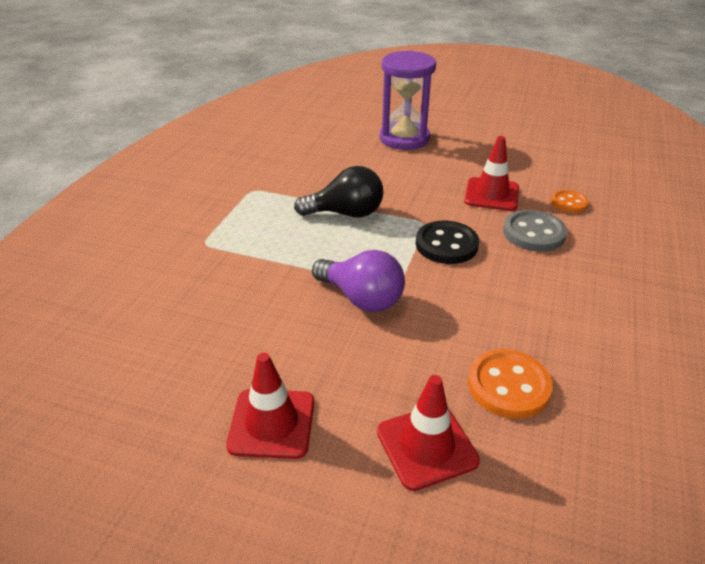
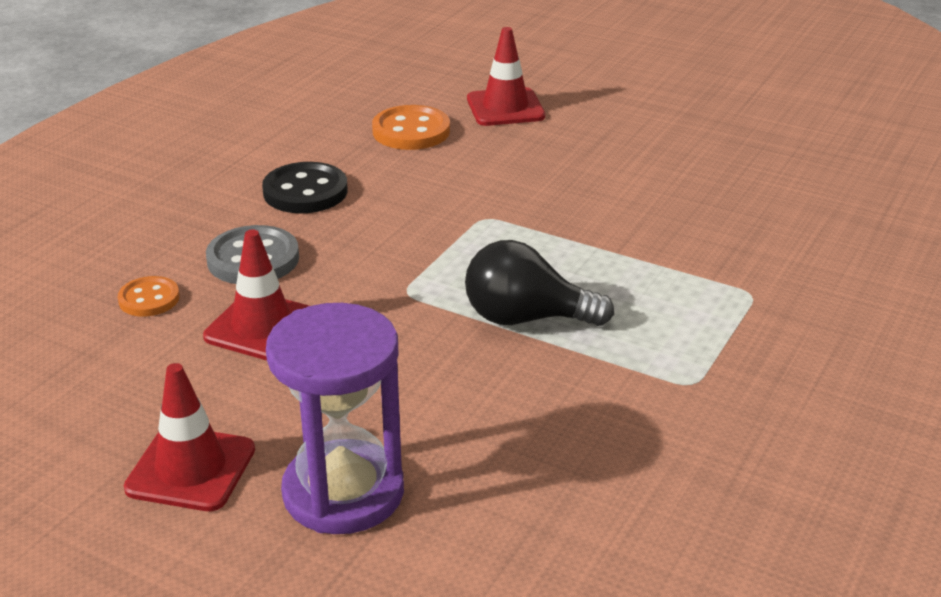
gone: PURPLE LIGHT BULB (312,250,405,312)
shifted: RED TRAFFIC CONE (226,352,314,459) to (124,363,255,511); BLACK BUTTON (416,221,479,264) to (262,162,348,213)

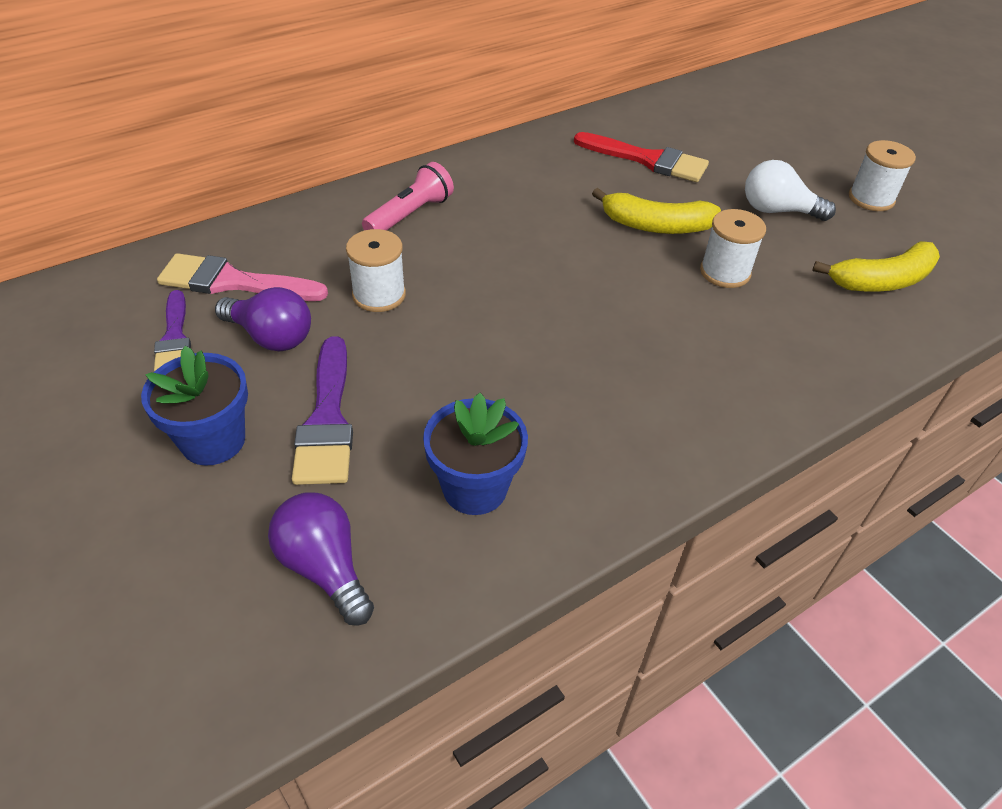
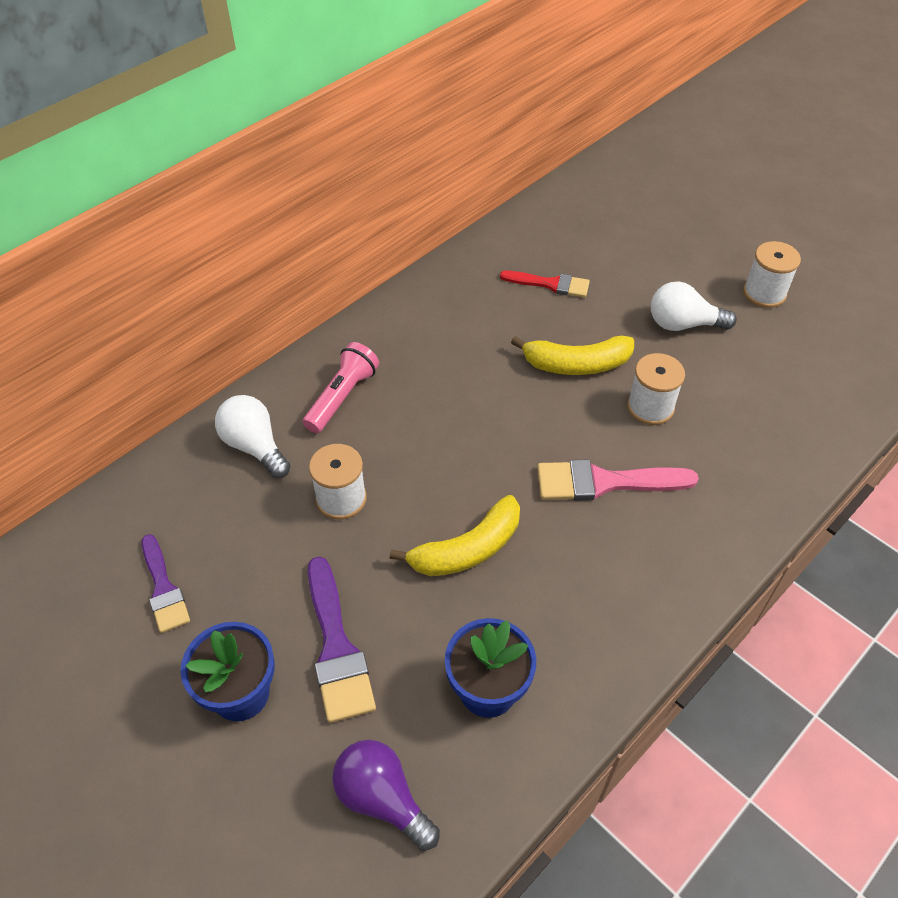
gone: PURPLE LIGHT BULB (215,287,311,351)
new: WHITE LIGHT BULB (215,395,291,478)
shifted: PINK BRUSH (157,253,328,301) to (537,460,699,501); YELLOW BANANA (812,241,940,292) to (390,495,520,576)
scaled: RED BRUSH (574,132,709,182) = (500,271,590,298) x0.66

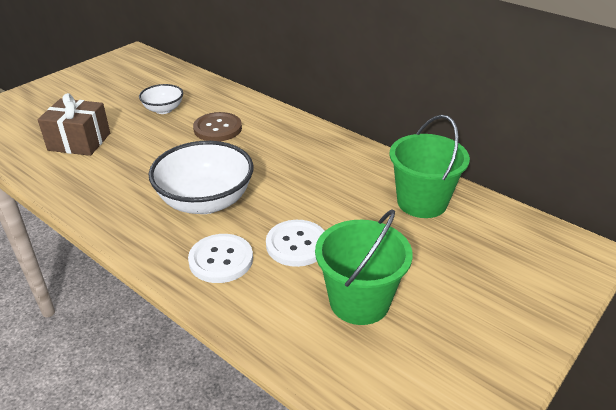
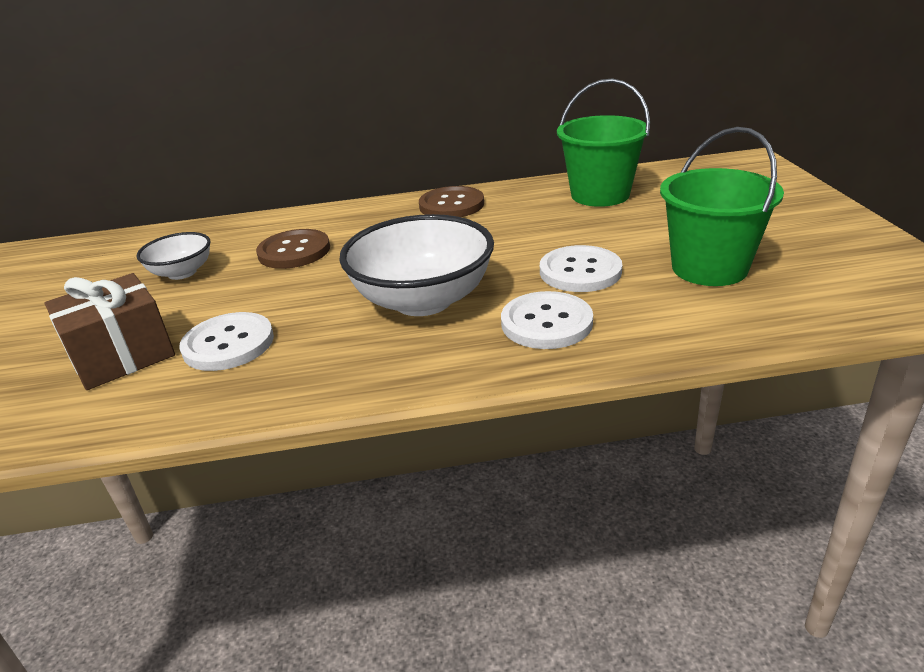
new: WHITE BUTTON (179,312,274,371); BROWN BUTTON (419,186,484,217)

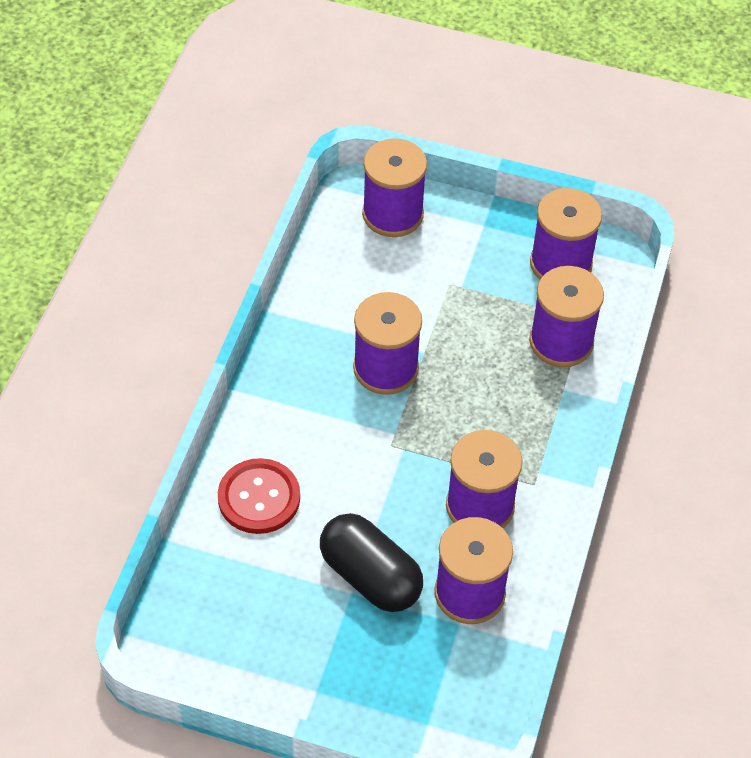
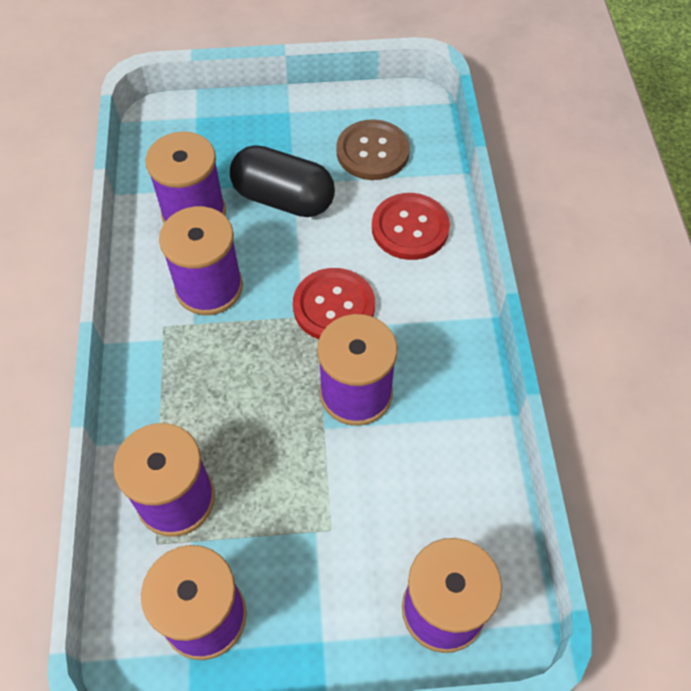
new: RED BUTTON (293,268,375,339); BROWN BUTTON (336,119,410,180)

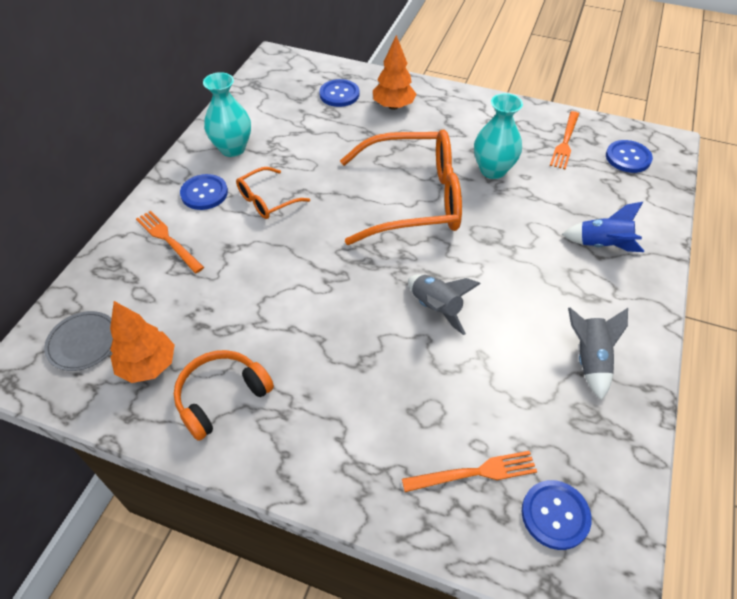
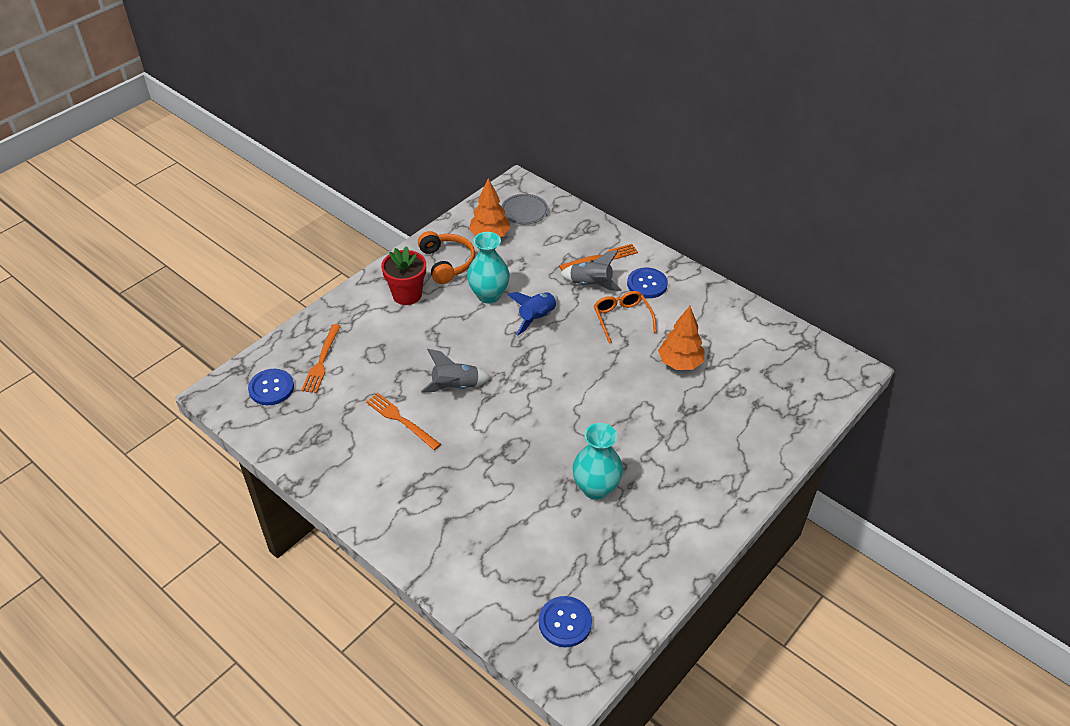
gone: BLUE BUTTON (319,79,359,107); ORANGE GLASSES (340,129,462,245)
new: RED FLOWER POT (381,246,426,305)
shifted: TURQUOISE VASE (203,72,251,157) to (467,232,510,304); ORANGE TREE (373,35,416,110) to (658,306,705,370); ORANGE FORK (550,111,579,169) to (366,393,441,450); BLUE ROCKET (562,202,644,252) to (508,292,558,335); GREY ROCKET (568,308,628,400) to (560,250,622,291)

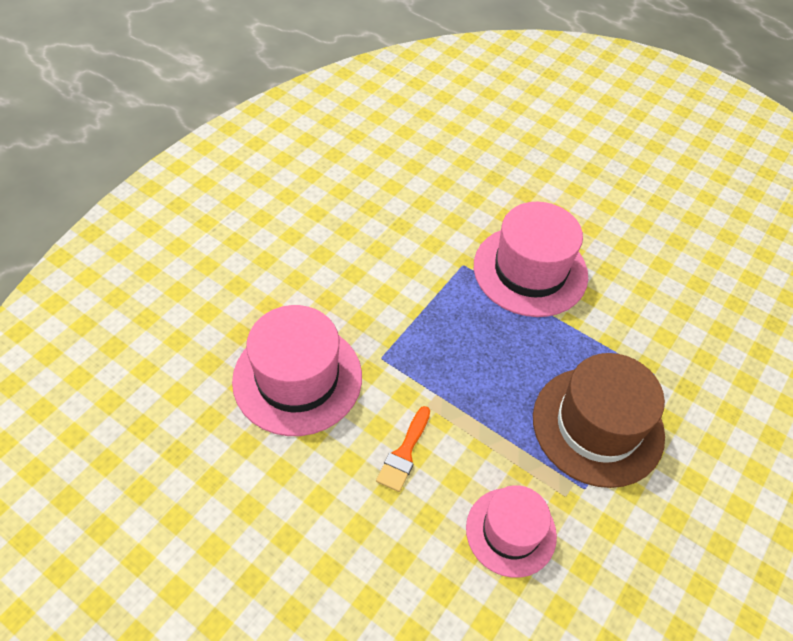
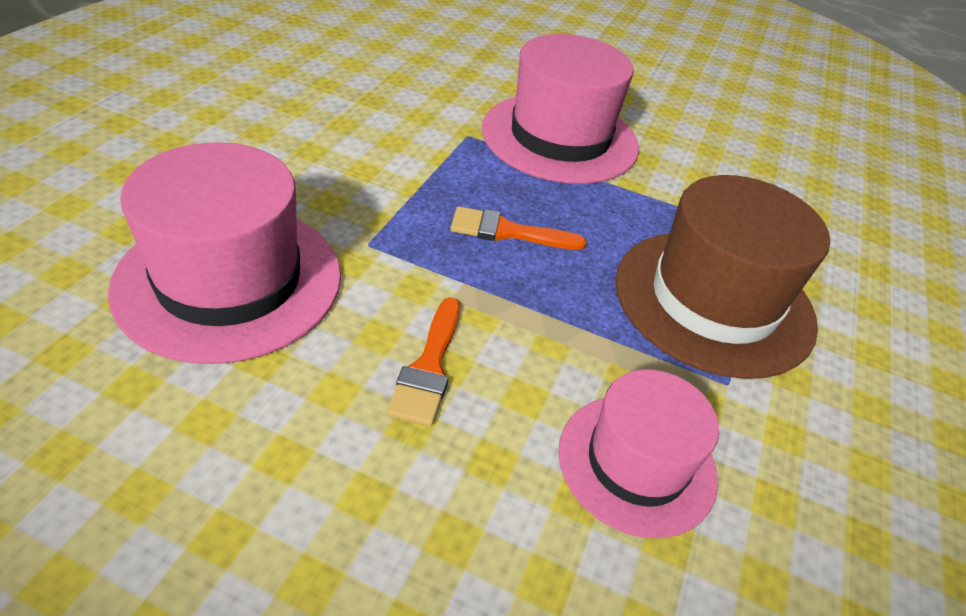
new: ORANGE BRUSH (451,206,586,250)

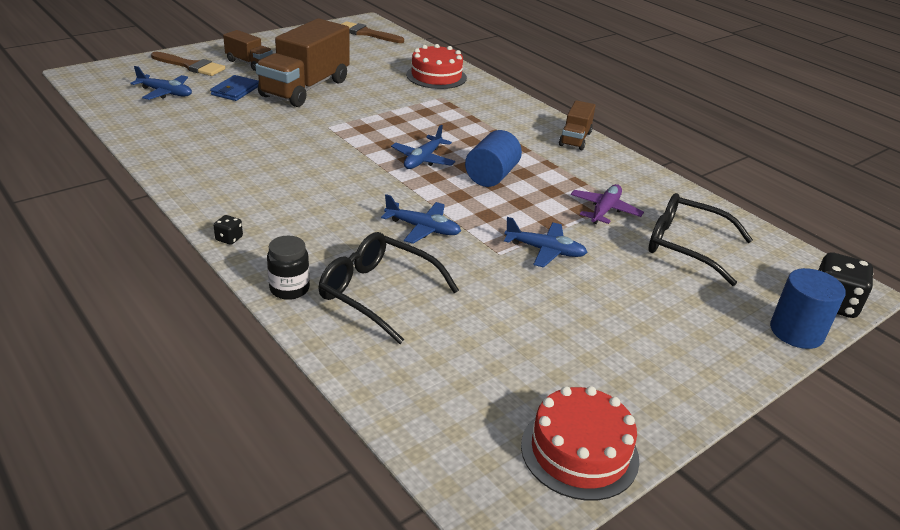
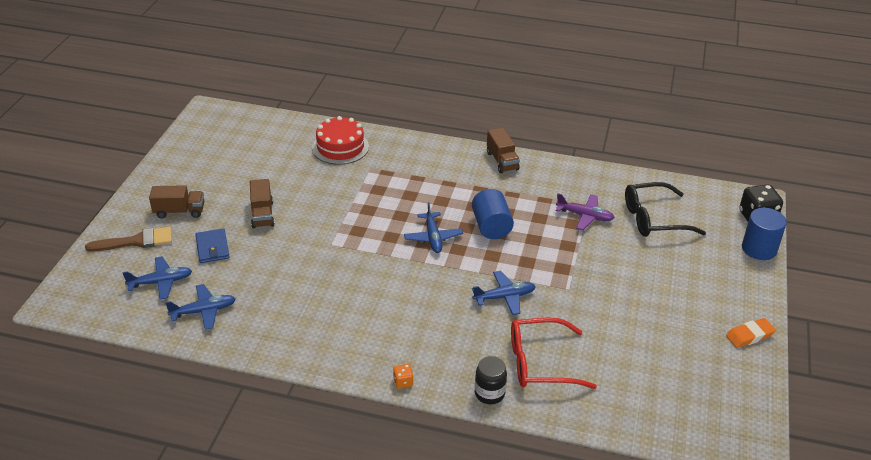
gone: BROWN BRUSH (342,21,404,43); RED CAKE (521,386,639,501)
new: ORANGE ERASER (726,318,776,348)
shifted: BLUE PLANE (504,217,588,268) to (165,284,235,330)
repainted: BLACK DICE (214,215,243,245) to ORANGE DICE (393,364,414,388); BLACK GLASSES (319,232,459,344) to RED GLASSES (511,318,597,389)
rotated: PURPLE PLANE (571,184,644,224) = (555,193,615,230) 120 degrees clockwise
scaled: BROWN TRUCK (255,18,350,107) = (250,179,275,228) x0.51

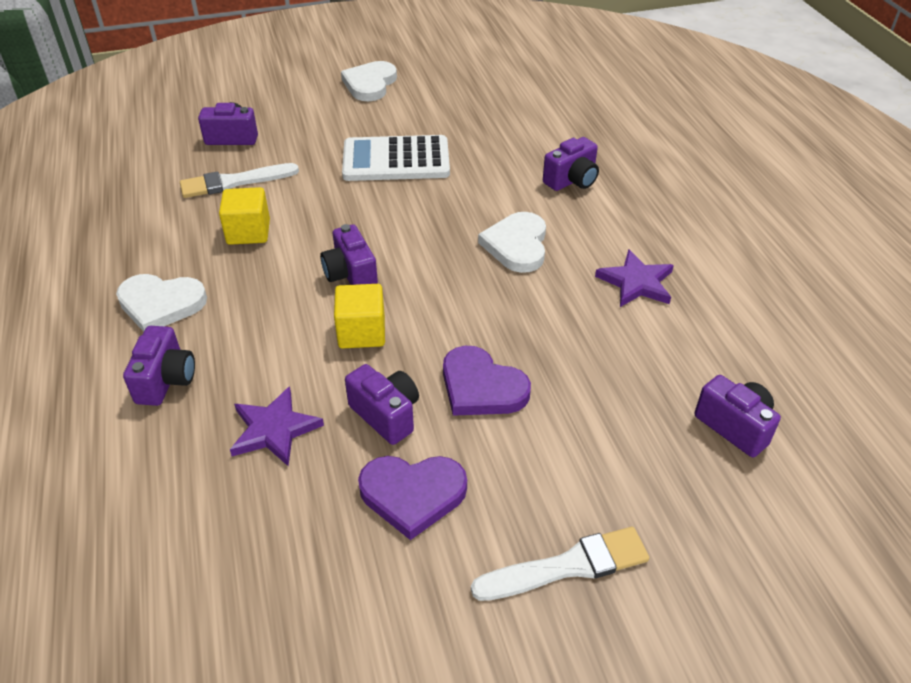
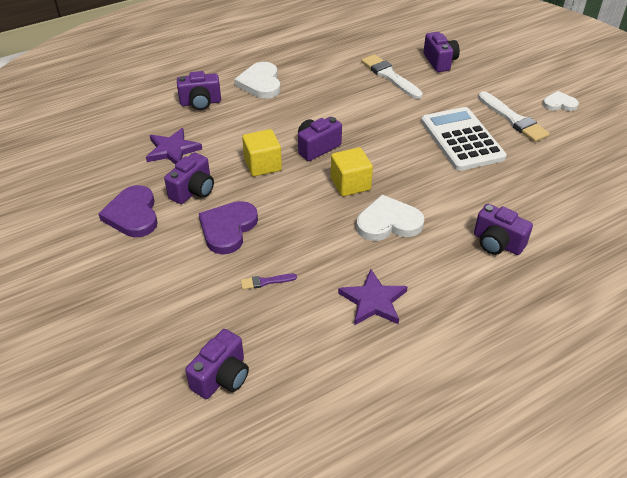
new: PURPLE BRUSH (241,274,297,290)
shifted: YELLOW CUBE (219,187,270,245) to (331,147,373,196); WHITE BRUSH (471,527,649,601) to (478,91,550,142)
scaled: WHITE HEART (341,61,397,101) = (543,91,579,111) x0.61

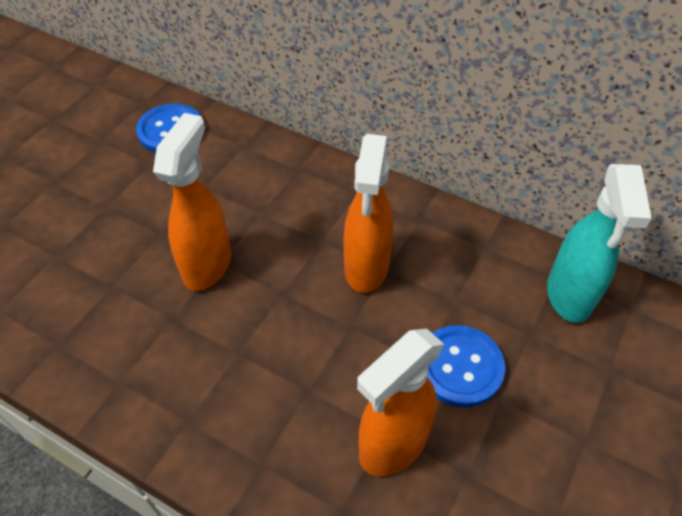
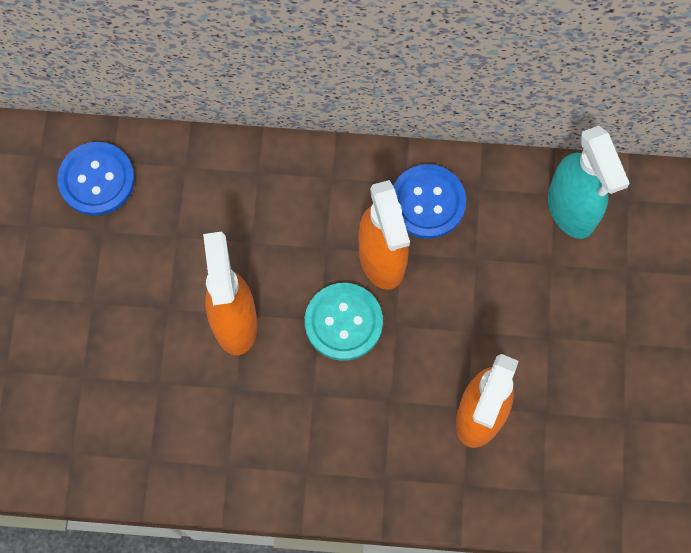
new: TURQUOISE BUTTON (305,283,383,361)
shifted: BLUE BUTTON (427,325,505,407) to (393,164,466,239)

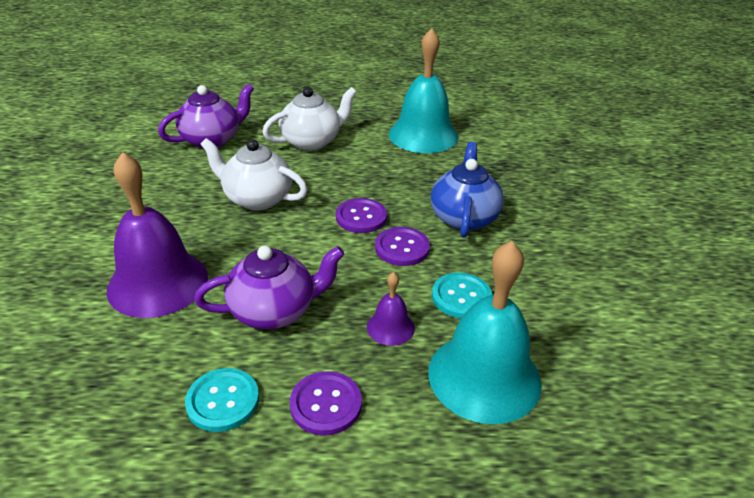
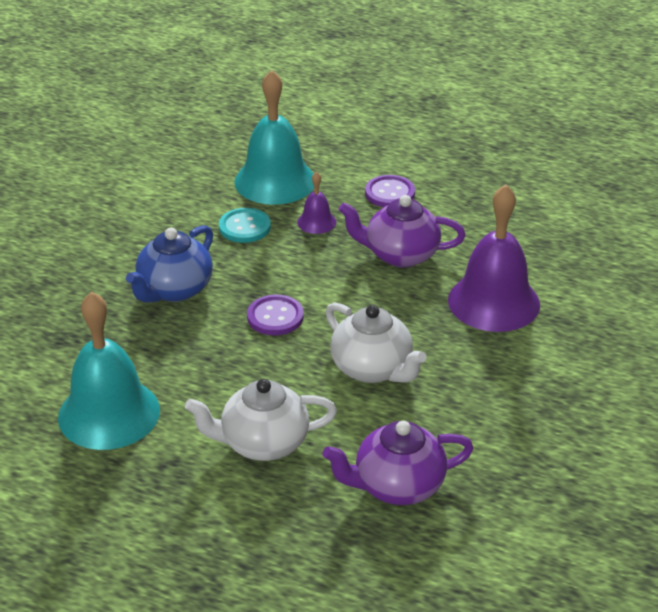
gone: TURQUOISE BUTTON (185,368,259,432); PURPLE BUTTON (375,227,430,266)

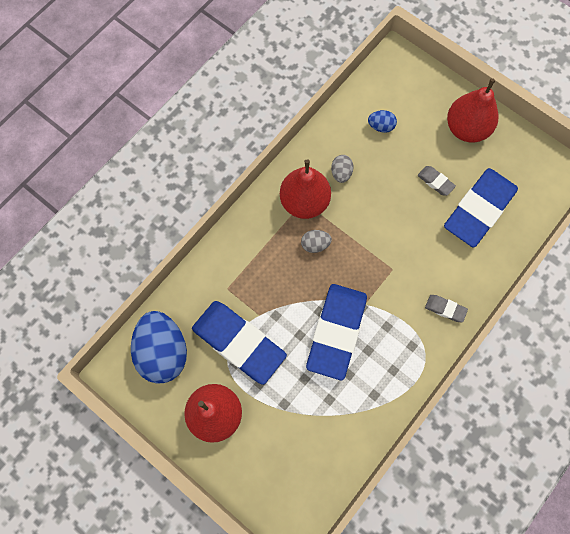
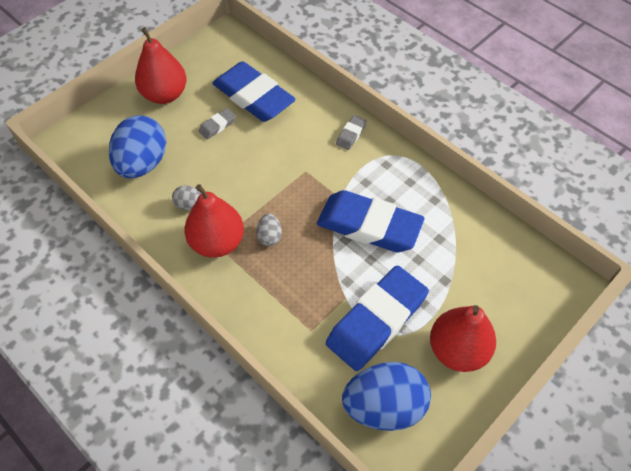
scaled: BLUE EGG (368,110,397,133) = (109,115,166,178) x2.20

